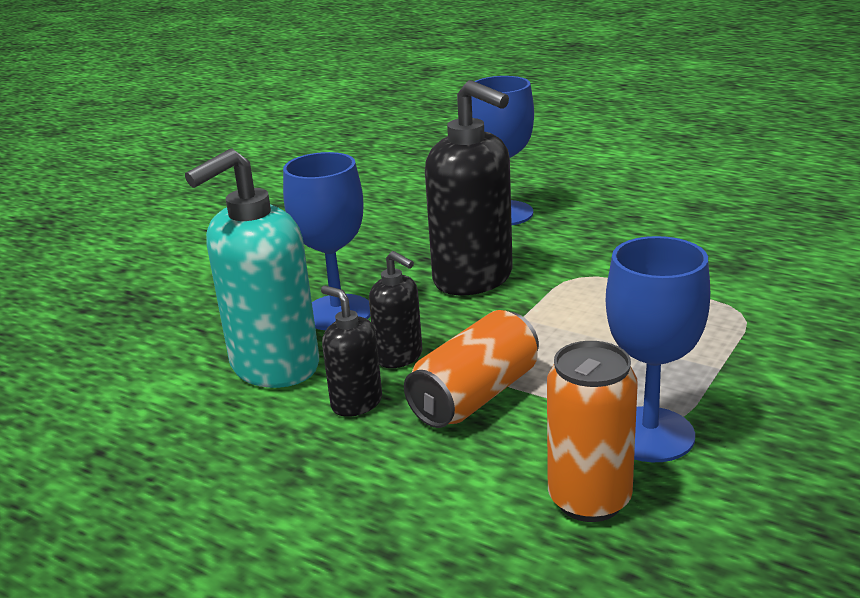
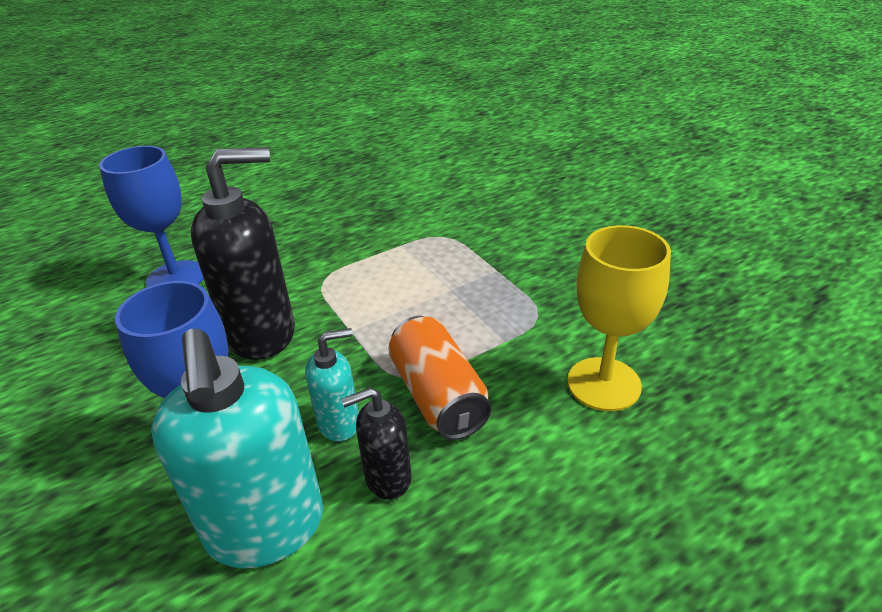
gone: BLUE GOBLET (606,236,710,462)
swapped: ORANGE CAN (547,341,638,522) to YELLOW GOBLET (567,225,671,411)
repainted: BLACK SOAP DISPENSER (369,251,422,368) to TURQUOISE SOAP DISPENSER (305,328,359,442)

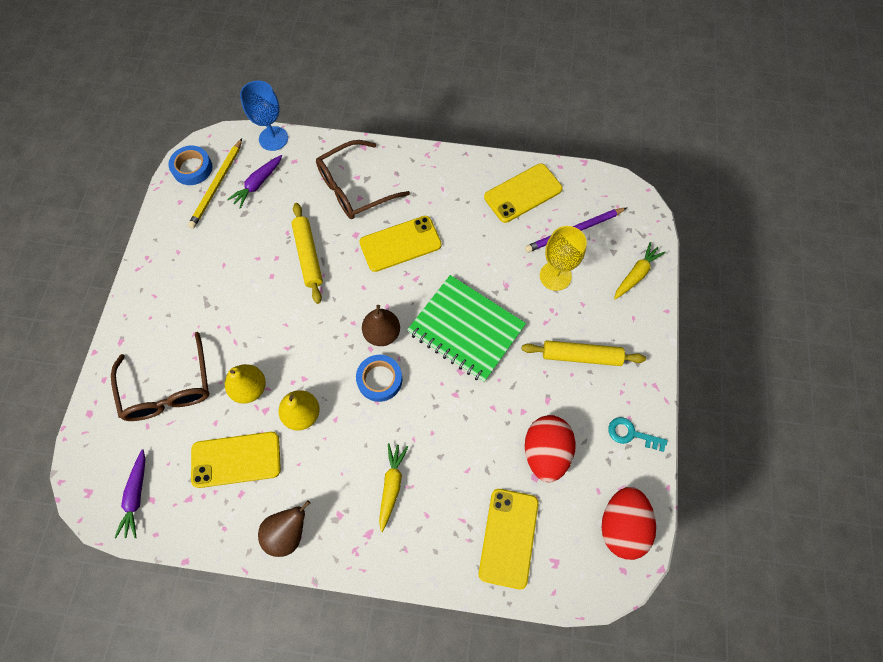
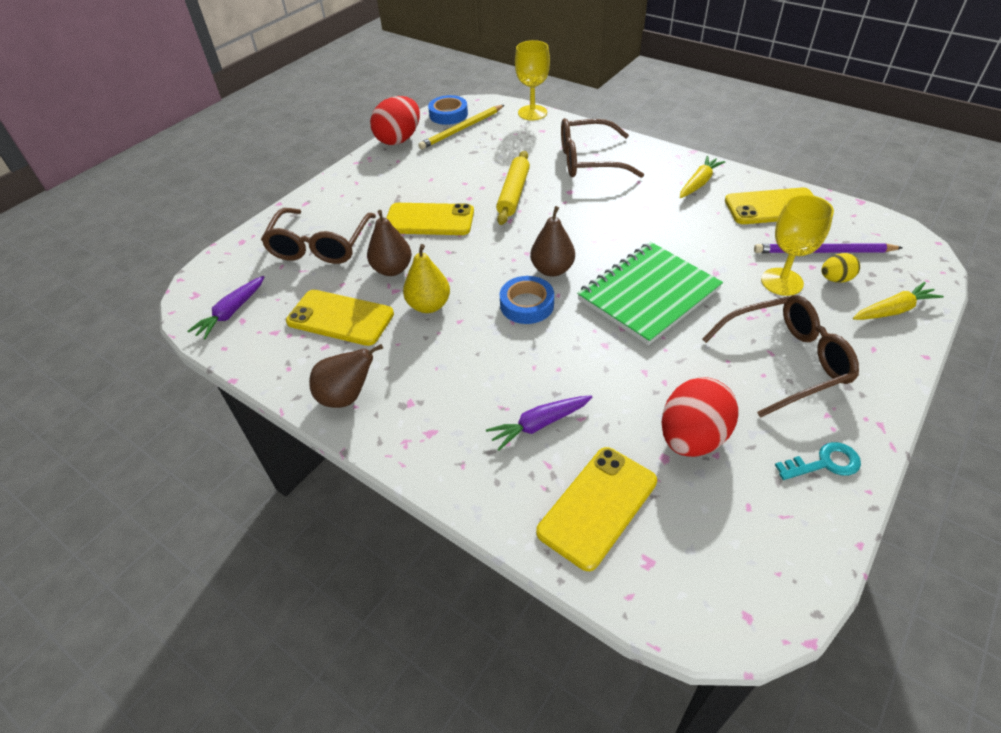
new: YELLOW EGG (821,253,860,283)
shifted: PURPLE CARROT (227,155,282,209) to (486,395,592,451); YELLOW PHONE (359,216,442,272) to (386,203,474,235); YELLOW CARROT (379,443,408,532) to (680,156,725,198); RED EGG (601,487,656,560) to (370,96,420,145)
swapped: YELLOW ROLLING PIN (522,340,646,366) to BROWN GLASSES (702,295,859,418)
repainted: YELLOW PEAR (225,364,266,404) to BROWN PEAR (367,210,412,276); BLUE GOBLET (240,80,288,151) to YELLOW GOBLET (515,40,550,120)
rotated: GREEN NOTEBOOK (407,275,526,383) = (577,242,723,345) 75 degrees clockwise; TURQUOISE KEY (608,417,667,452) = (775,442,861,480) 120 degrees clockwise

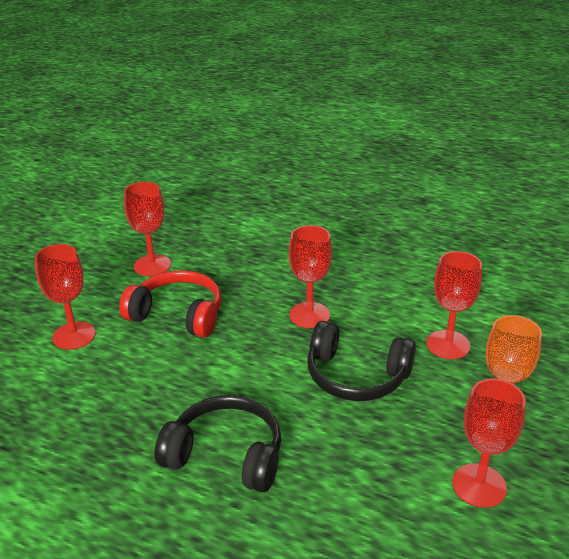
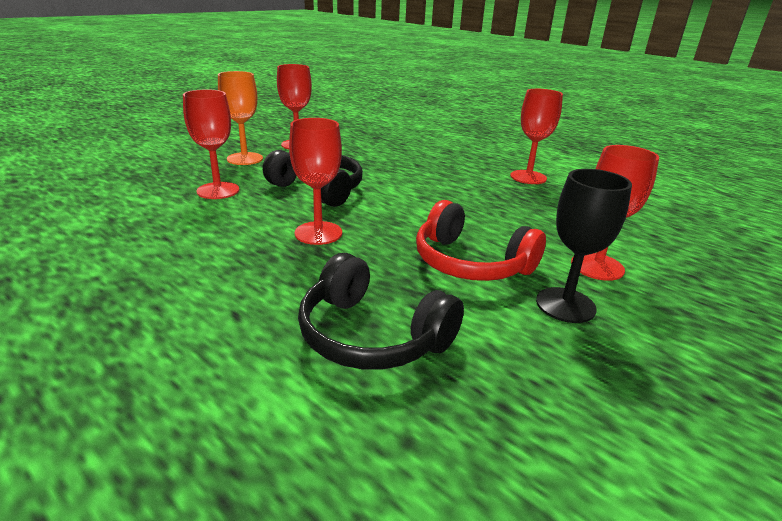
new: BLACK GOBLET (536,169,632,323)
shifted: RED GOBLET (124,182,171,276) to (510,89,563,184); BLACK HEADPHONES (155,395,281,492) to (298,253,464,369)

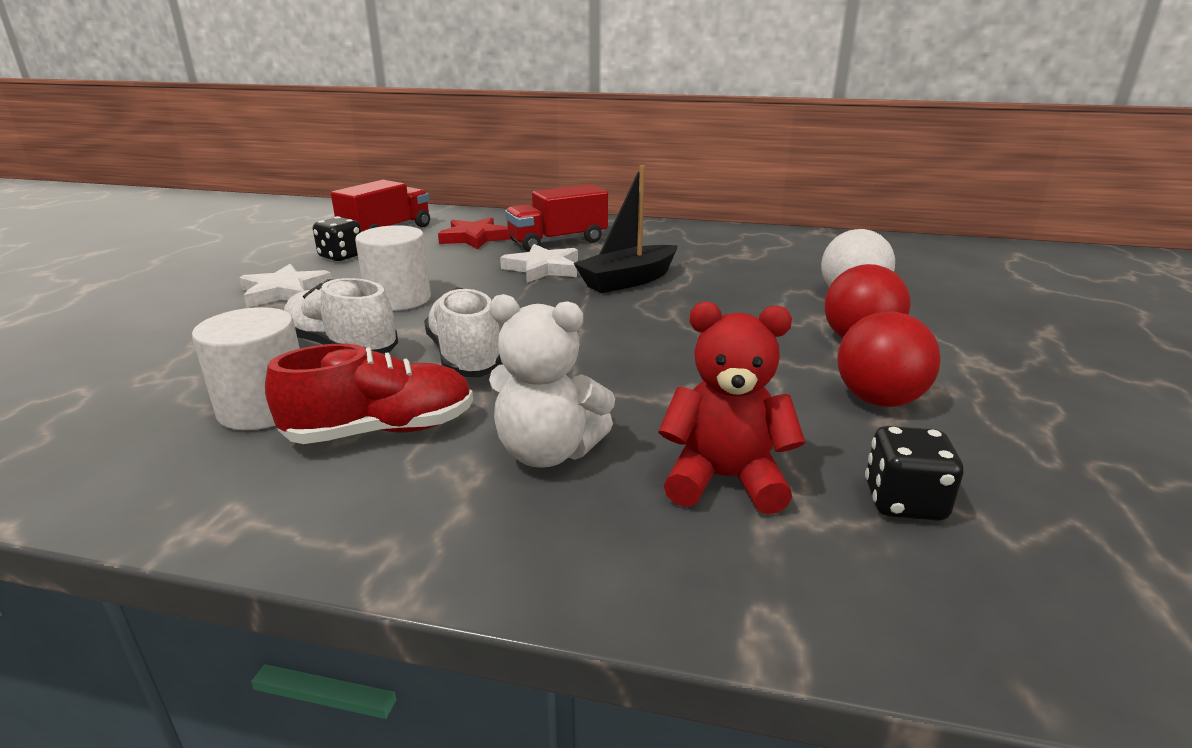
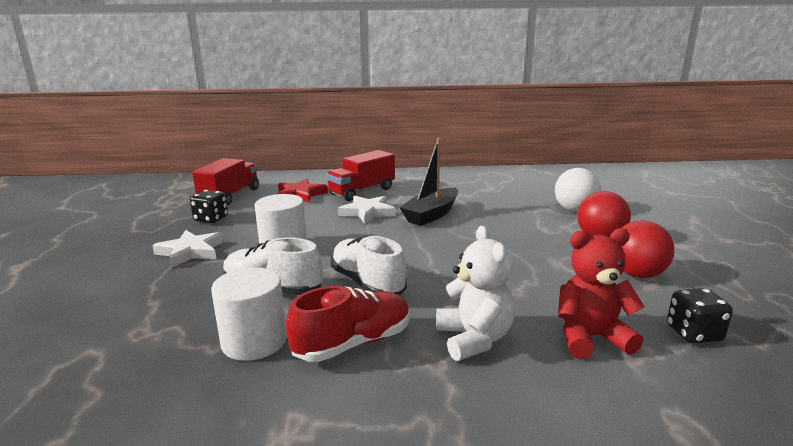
rotated: WHITE TEDDY BEAR (489,294,615,468) = (436,226,515,361) 105 degrees counterclockwise

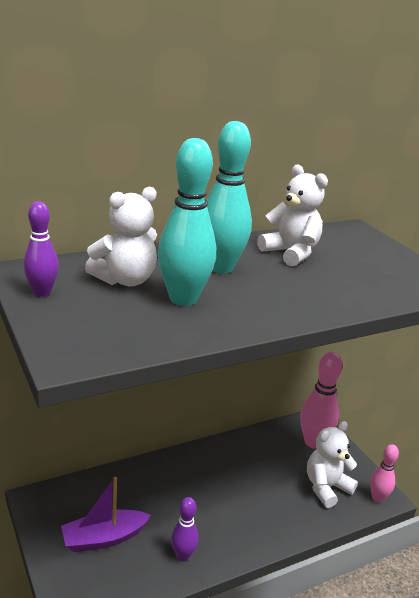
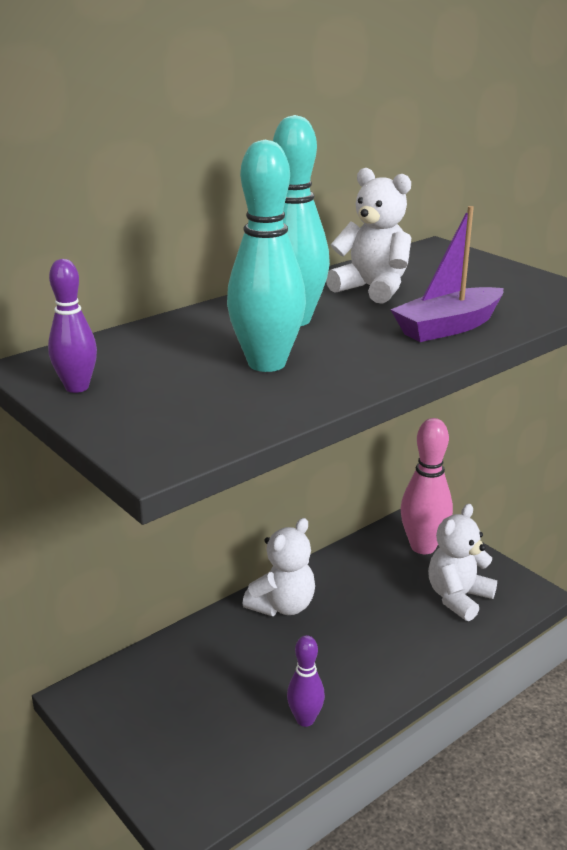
gone: PINK BOWLING PIN (370,444,399,503)
shifted: PURPLE BOAT (61,477,151,552) to (390,206,503,342); WHITE TEDDY BEAR (85,187,157,286) to (242,518,315,616)

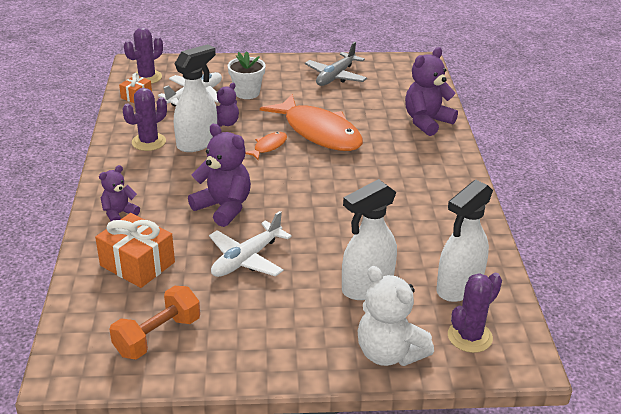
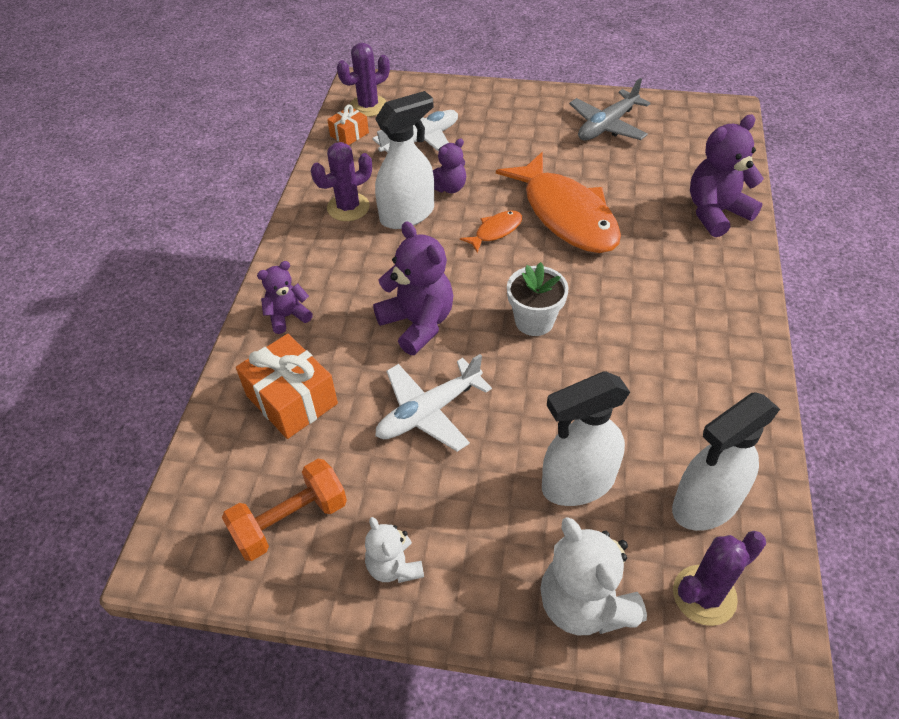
new: WHITE TEDDY BEAR (365,517,424,583)
shifted: WHITE FLOWER POT (228,51,265,99) to (507,262,569,336)

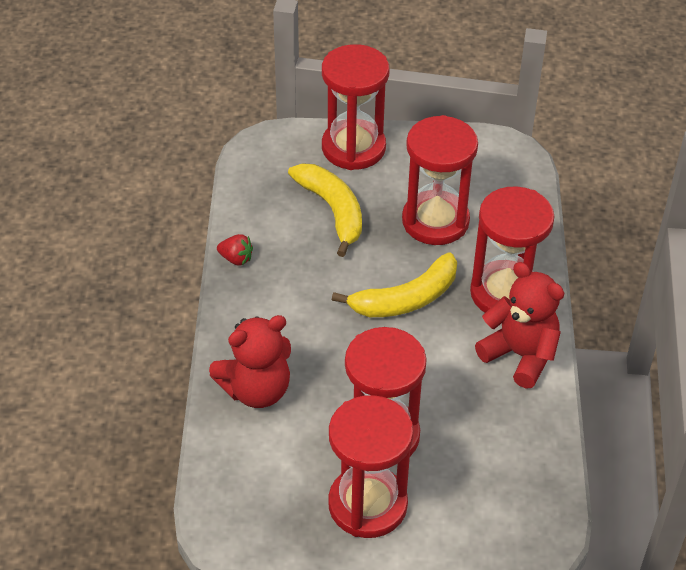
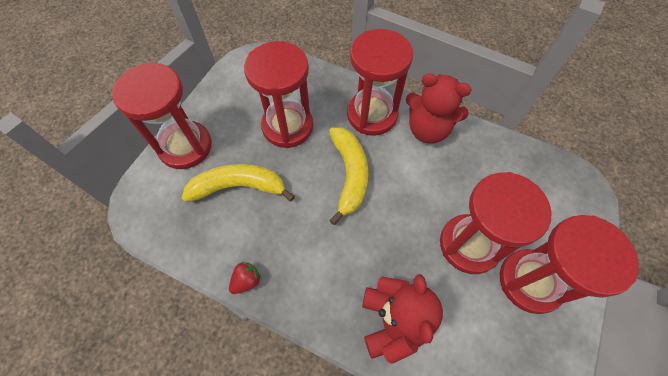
rotated: RED TEDDY BEAR (475,262,564,389) = (406,73,472,144) 135 degrees counterclockwise

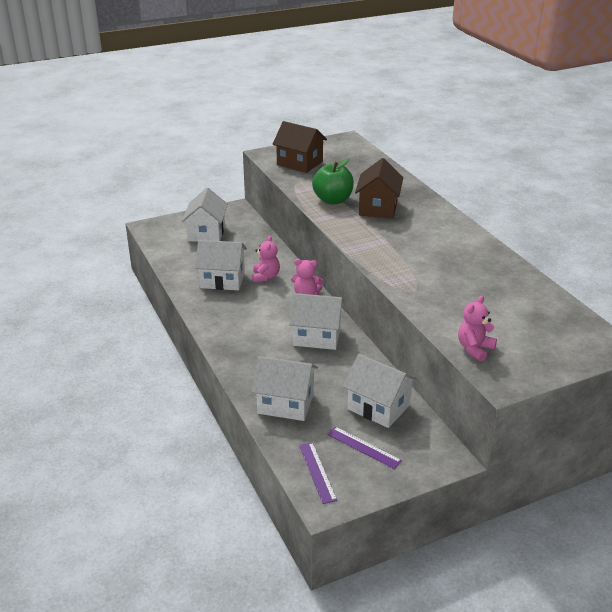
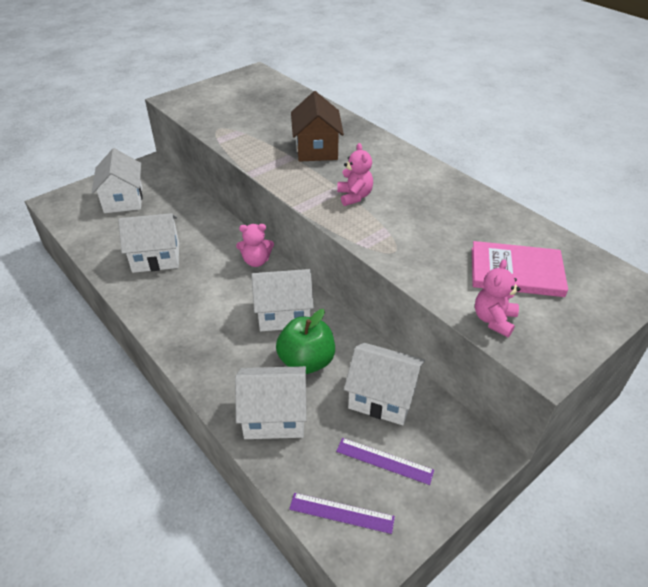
gone: BROWN HOUSE (273,121,327,173)
new: PINK BOOK (472,241,568,297)
shifted: PINK TEDDY BEAR (252,236,280,282) to (337,143,373,206); GREEN APPLE (312,158,354,204) to (276,309,335,374)
rotated: PURPLE RULER (299,442,337,504) = (289,493,395,534) 45 degrees counterclockwise

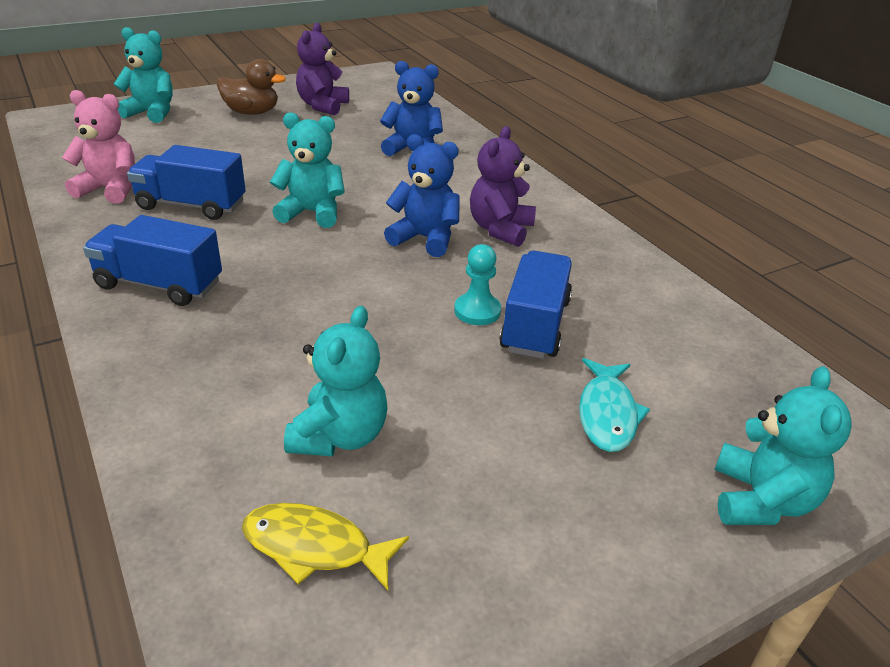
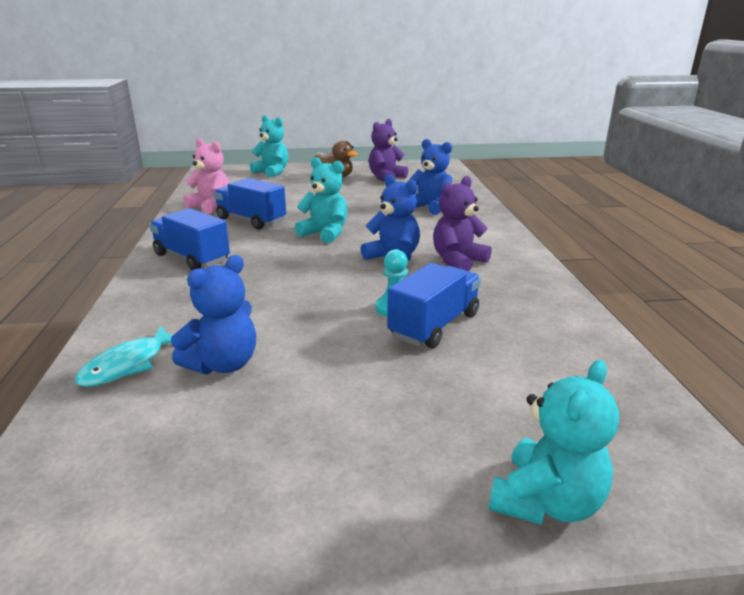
gone: YELLOW FISH (242,503,409,590)
shifted: TURQUOISE FISH (579,358,650,452) to (75,325,174,387)
repainted: TURQUOISE TEDDY BEAR (284,306,387,456) to BLUE TEDDY BEAR (171,255,256,375)

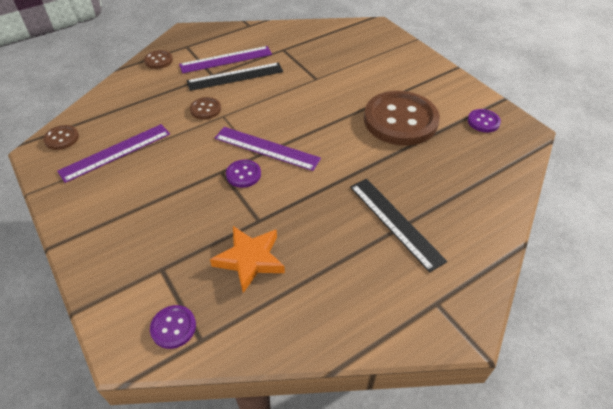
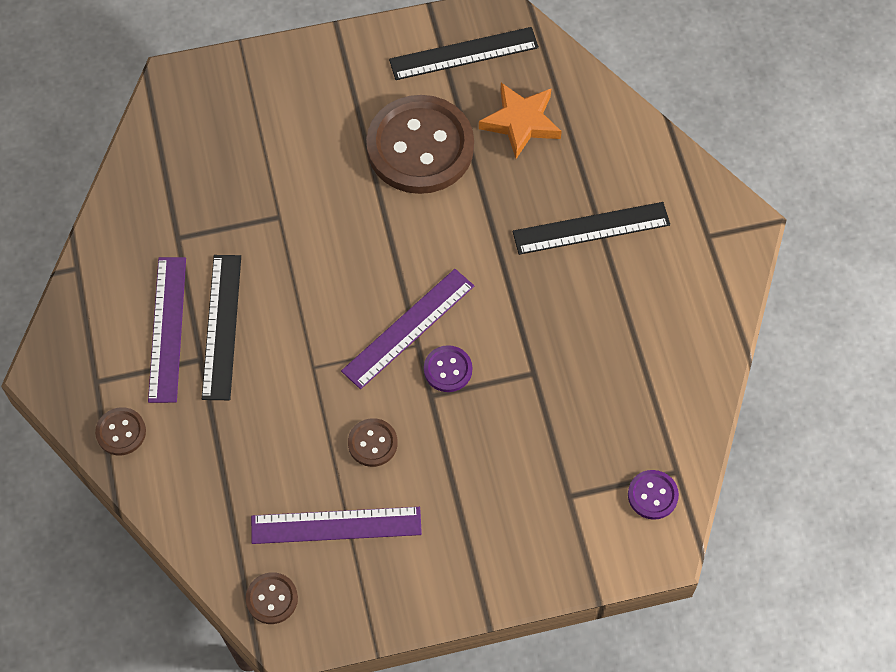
shifted: BROWN BUTTON (190,97,221,120) to (348,418,398,467); ORANGE STAR (210,226,285,293) to (479,83,562,159)
swapped: PURPLE BUTTON (468,109,501,132) to BLACK RULER (389,27,539,80)
rotated: PURPLE RULER (57,124,170,183) = (251,507,422,544) 75 degrees counterclockwise

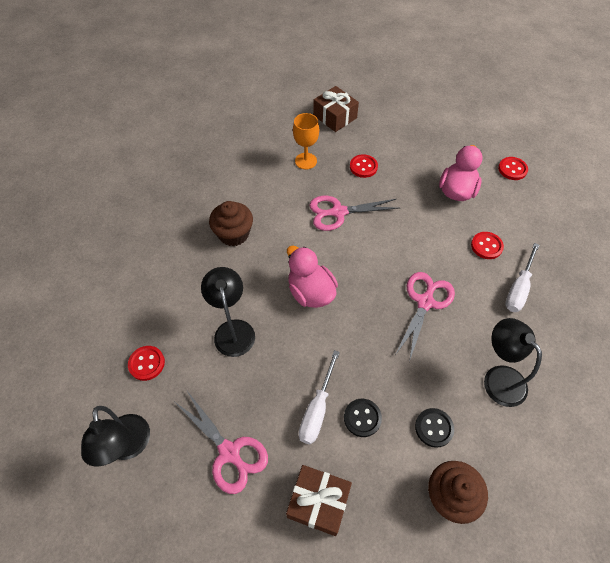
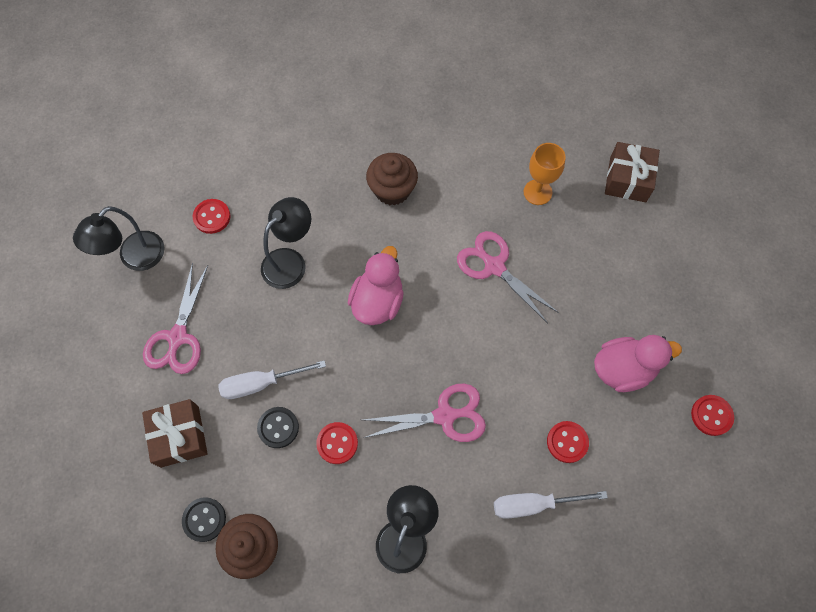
shifted: RED BUTTON (350,154,378,178) to (316,422,358,464); BLACK BUTTON (415,408,454,448) to (182,497,226,542)

